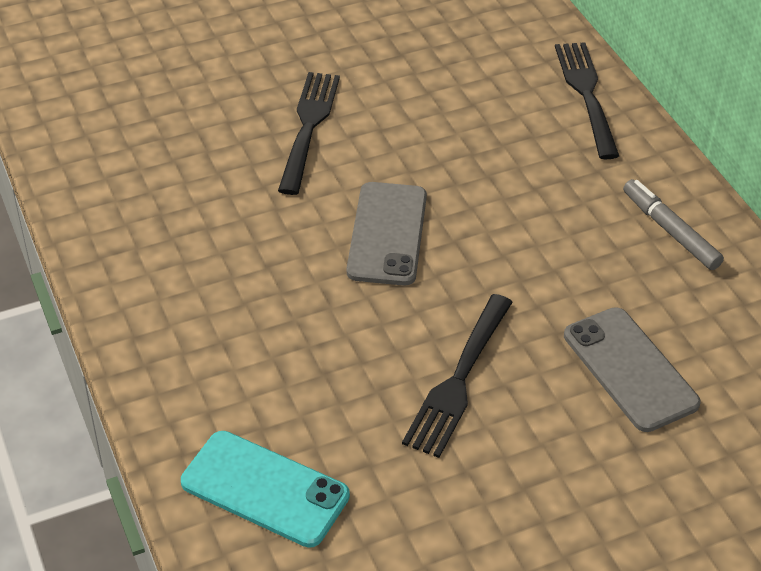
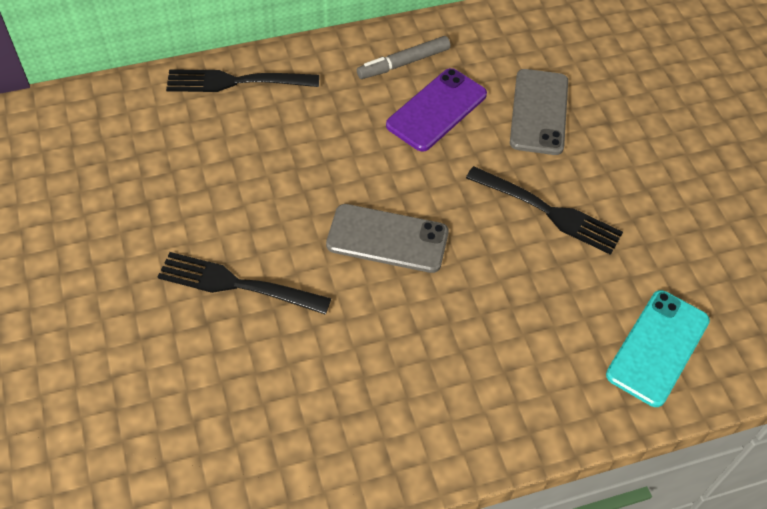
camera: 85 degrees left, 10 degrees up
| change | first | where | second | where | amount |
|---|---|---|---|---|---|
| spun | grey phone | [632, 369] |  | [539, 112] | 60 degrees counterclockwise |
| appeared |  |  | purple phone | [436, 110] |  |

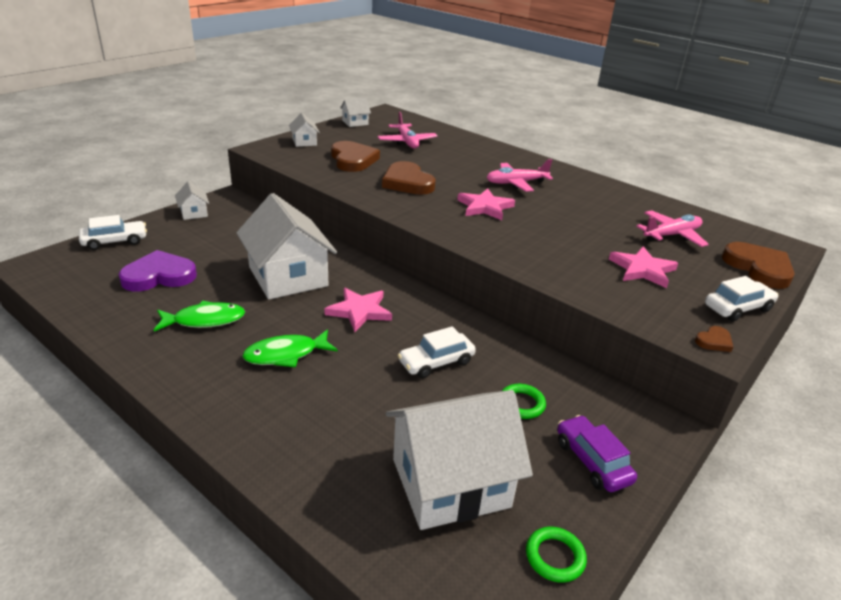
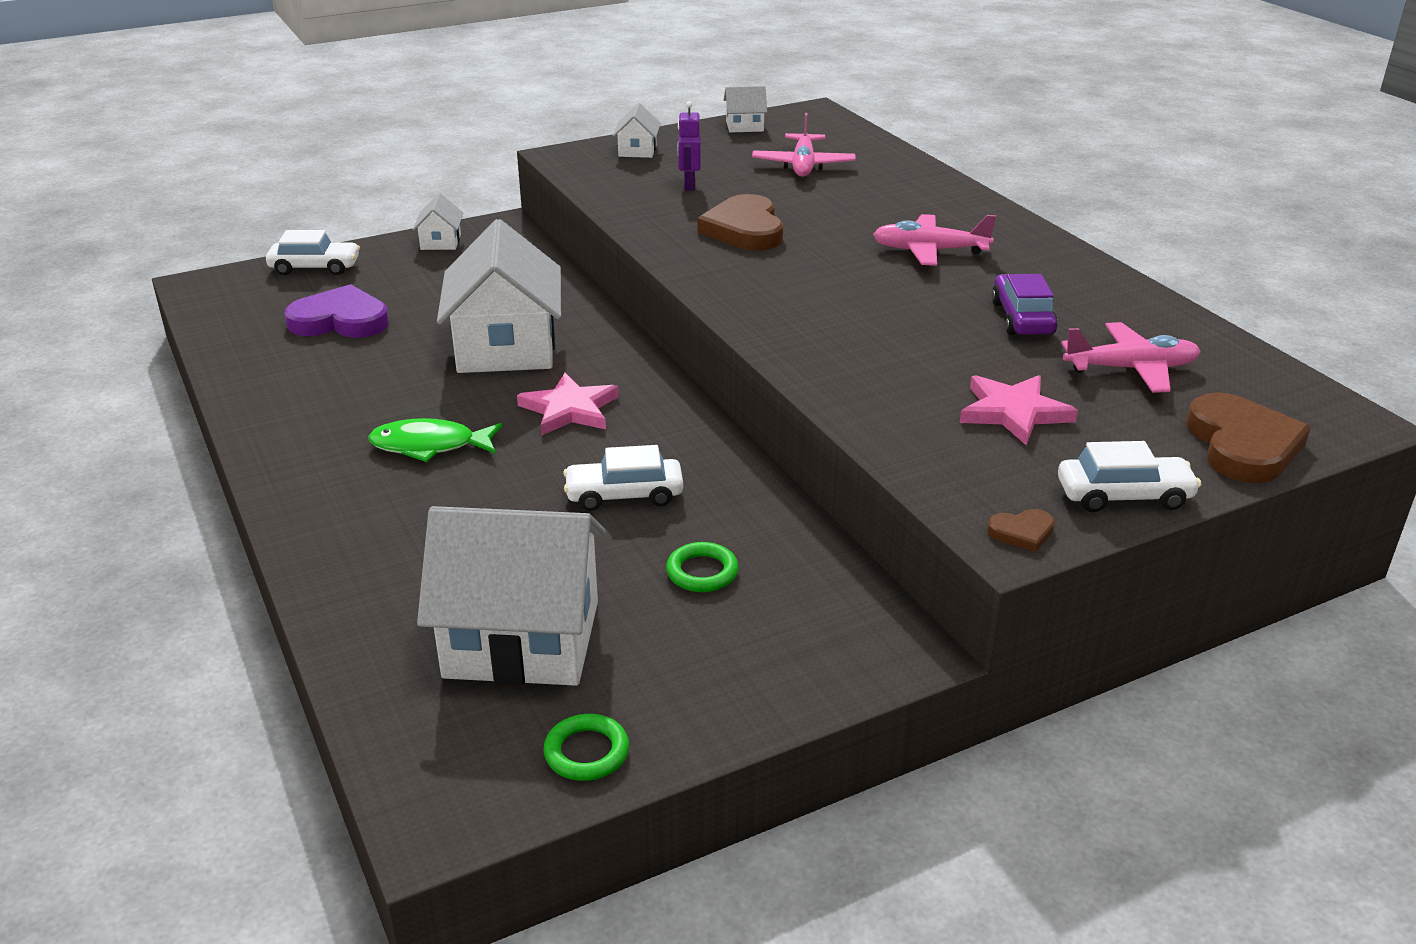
camera: 25 degrees right, 0 degrees up
| change | first | where | second | where | amount |
|---|---|---|---|---|---|
| exchanged | brown heart | [355, 156] | purple robot | [689, 146] |  |
| missing | pink star | [486, 204] |  |  |  |
| missing | green fish | [199, 316] |  |  |  |
| relocated | purple car | [597, 453] |  | [1024, 304] |  |

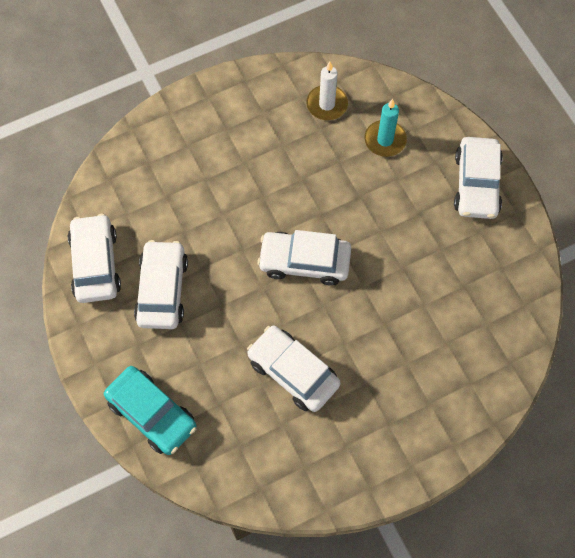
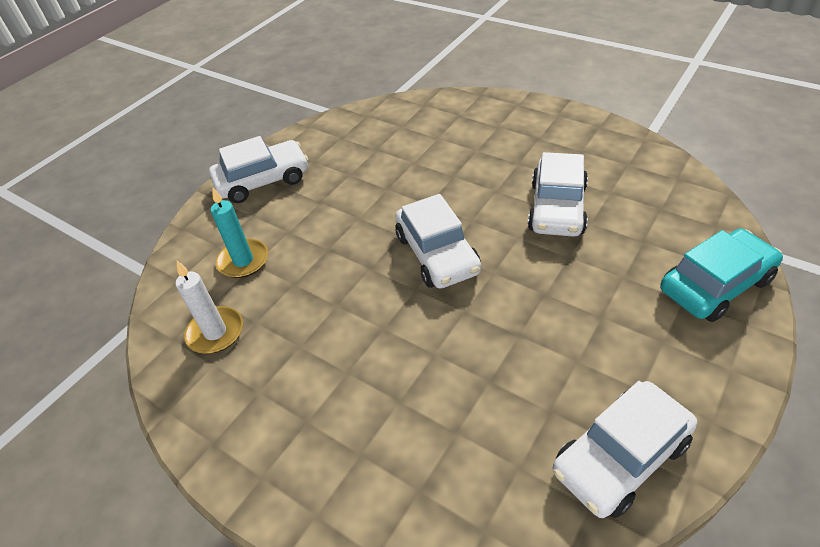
camera: 115 degrees left, 20 degrees down
| change | first | where | second | where | amount |
|---|---|---|---|---|---|
| missing | white car | [161, 284] |  |  |  |
| spun | turquoise car | [150, 410] |  | [721, 275] | 45 degrees clockwise |

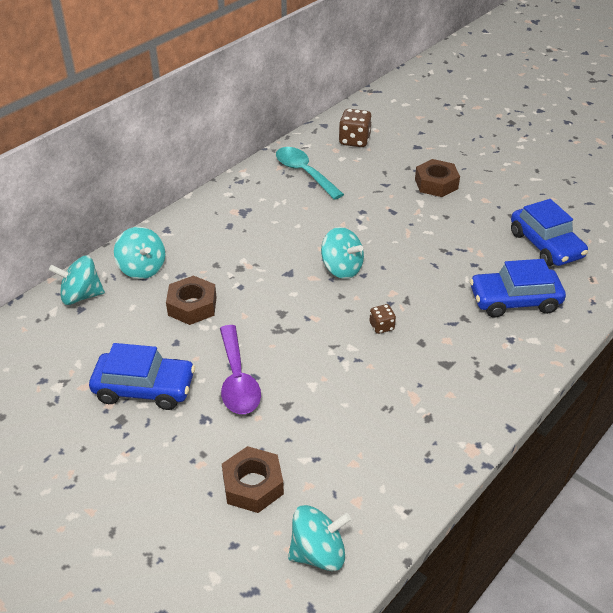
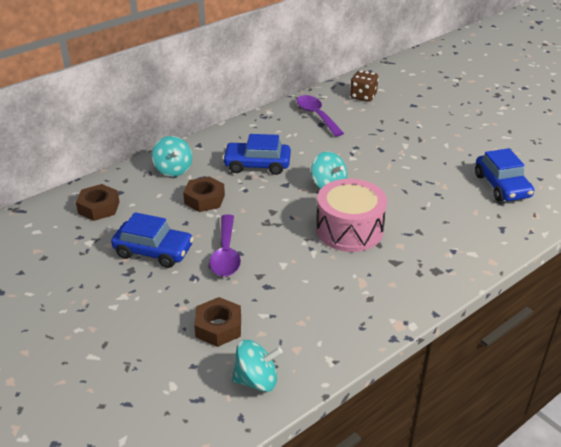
camera: 10 degrees right, 5 degrees down
| change | first | where | second | where | amount |
|---|---|---|---|---|---|
| colour | turquoise spoon | [310, 173] | purple spoon | [320, 116] |  |
| relocated | brown nut | [437, 178] |  | [98, 202] |  |
| missing | turquoise spinning top | [77, 280] |  |  |  |
| relocated | blue car | [518, 288] |  | [256, 154] |  |
| exchanged | brown dice | [383, 319] | pink drum | [351, 215] |  |

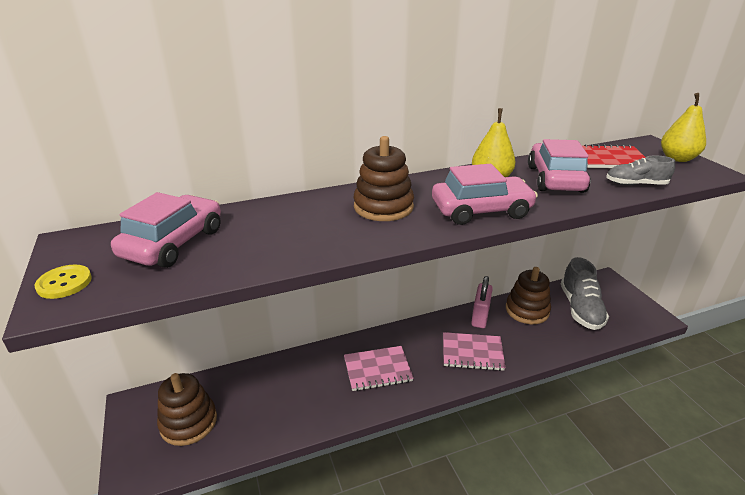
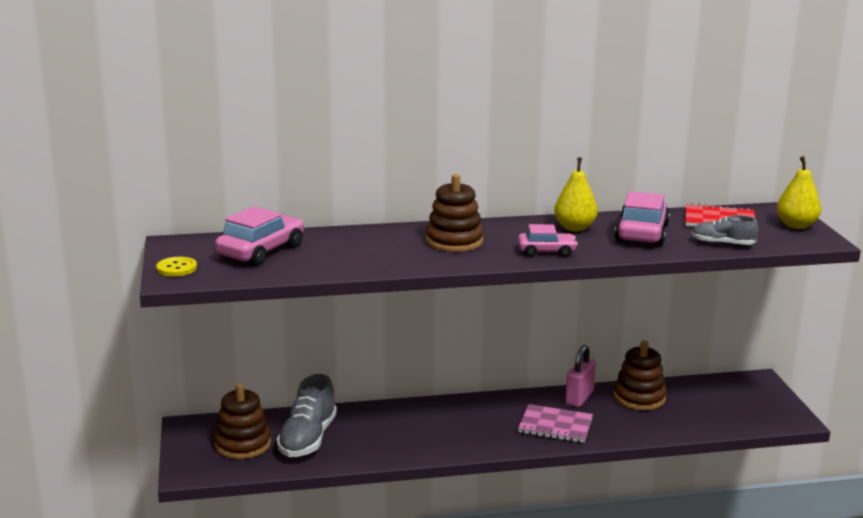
camera: 10 degrees right, 10 degrees down
| change | first | where | second | where | amount |
|---|---|---|---|---|---|
| size | pink car | [485, 194] |  | [548, 240] | x0.61 |
| relocated | grey shoe | [585, 293] |  | [307, 415] |  |
| missing | pink notebook | [378, 368] |  |  |  |

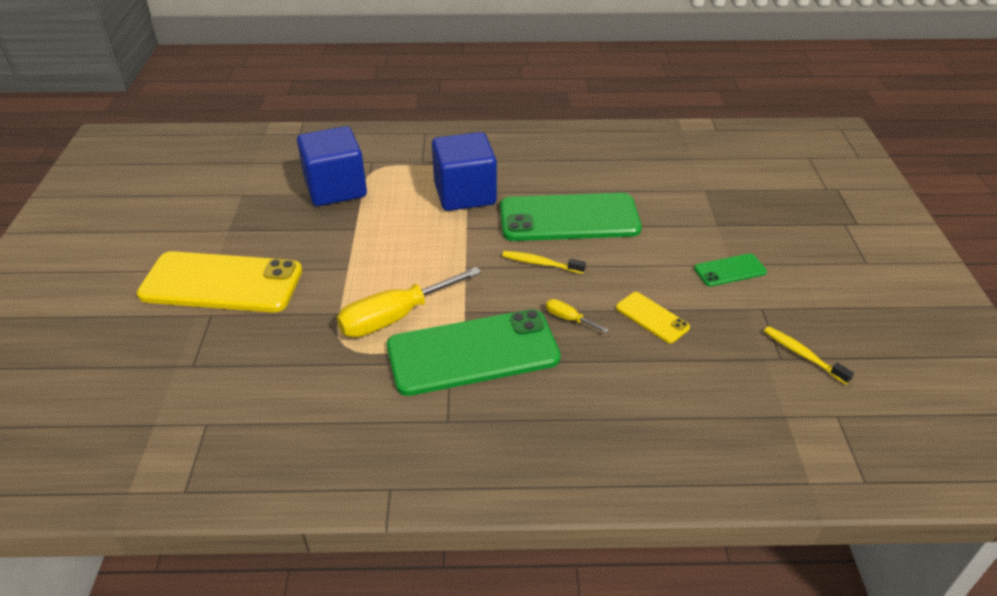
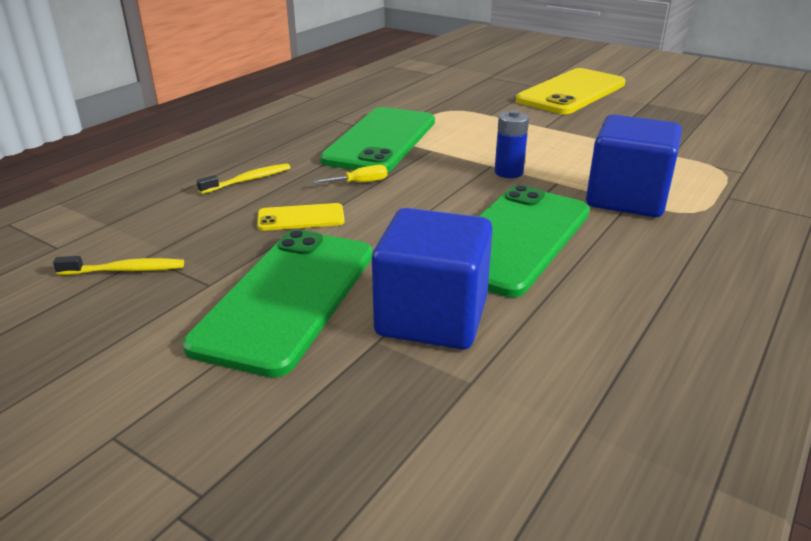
camera: 125 degrees right, 10 degrees down
| change | first | where | second | where | amount |
|---|---|---|---|---|---|
| relocated | blue cube | [332, 166] |  | [432, 279] |  |
| relocated | yellow toothbrush | [544, 262] |  | [243, 178] |  |
| size | green phone | [730, 269] |  | [278, 304] | x2.19 |
| missing | yellow screwdriver | [409, 302] |  |  |  |
| appeared |  |  | blue battery | [512, 144] |  |

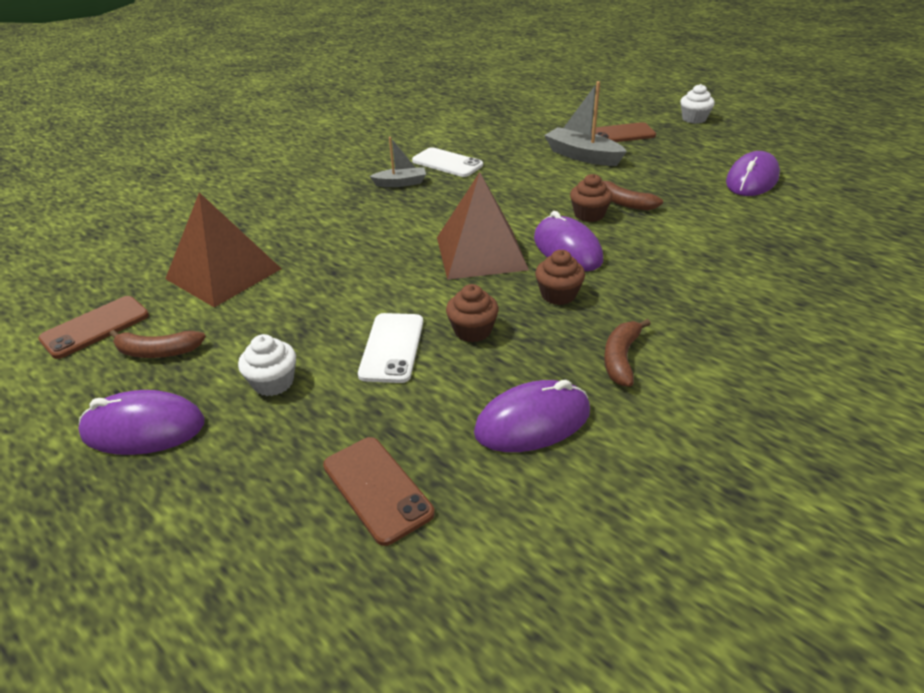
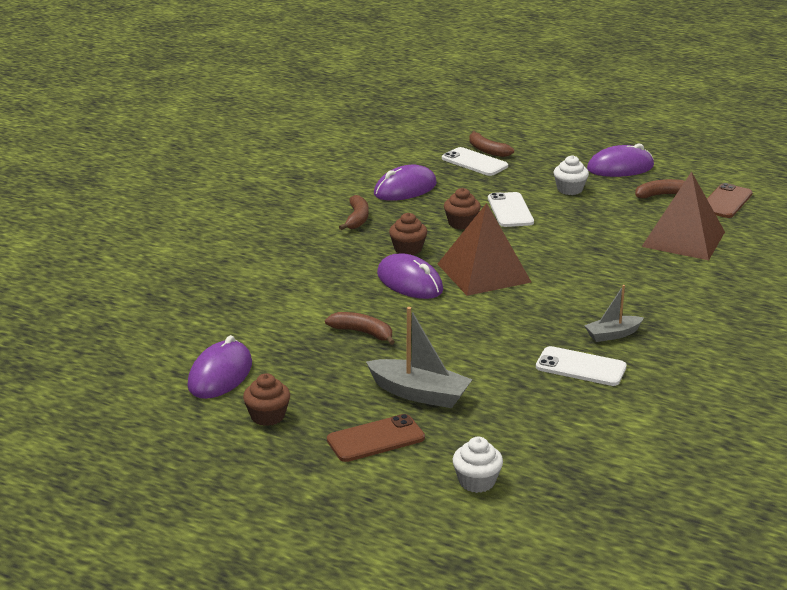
camera: 165 degrees right, 10 degrees down
| change | first | where | second | where | amount |
|---|---|---|---|---|---|
| relocated | white cupcake | [697, 104] |  | [477, 465] |  |
| relocated | brown cupcake | [591, 198] |  | [266, 399] |  |
| colour | brown phone | [379, 491] | white phone | [475, 161] |  |
| appeared |  |  | brown banana | [491, 144] |  |

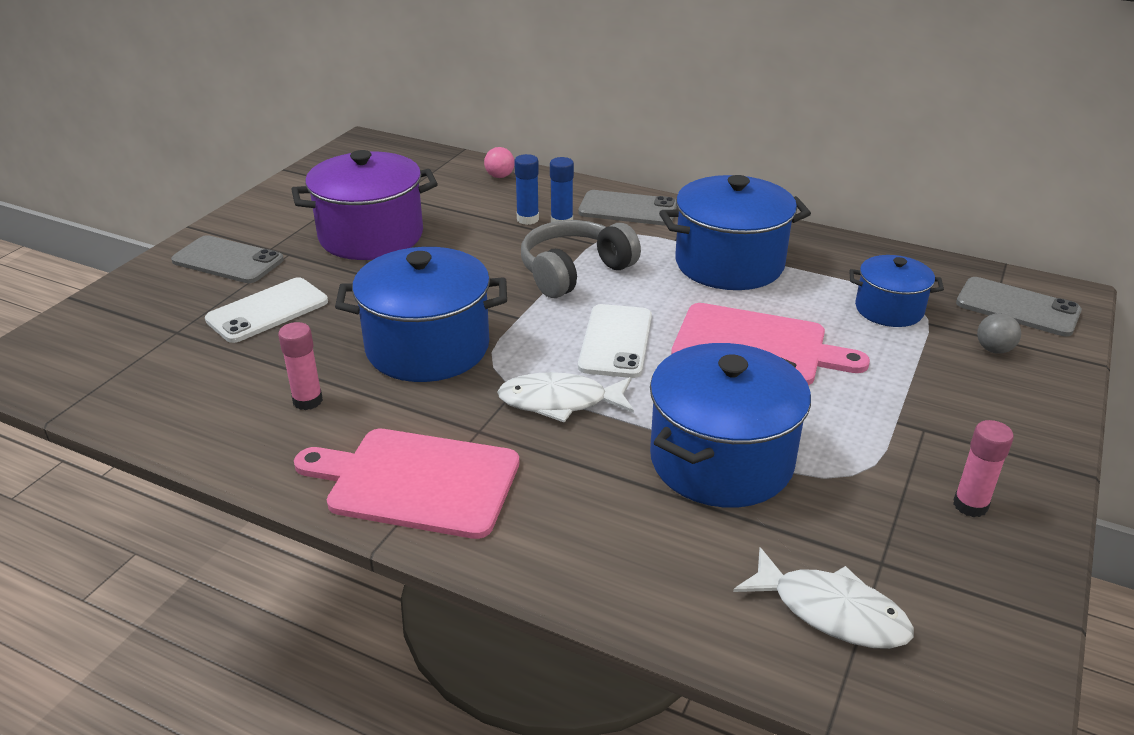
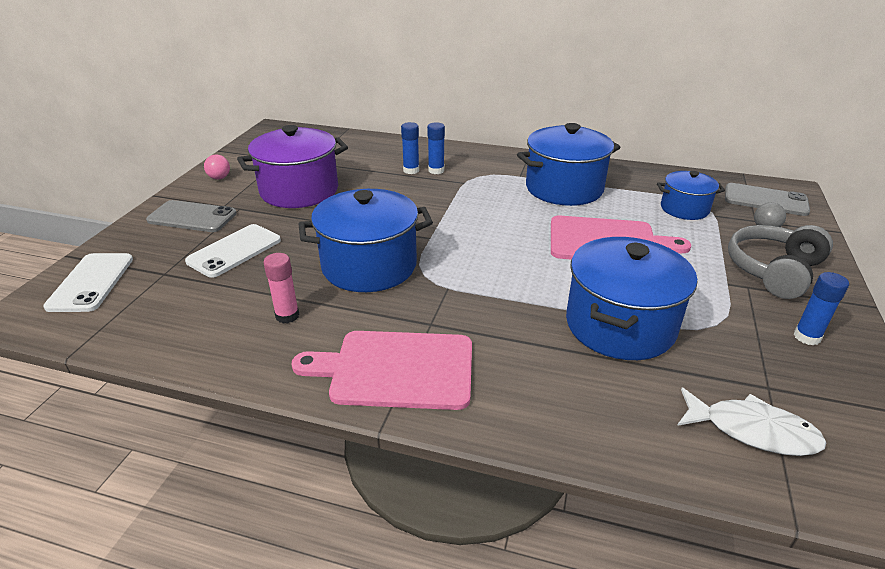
camera: 10 degrees left, 0 degrees up
| change | first | where | second | where | amount |
|---|---|---|---|---|---|
| relocated | pink ball | [499, 162] |  | [217, 167] |  |
| missing | grey phone | [627, 207] |  |  |  |
| relocated | grey headphones | [581, 259] |  | [780, 262] |  |
| relocated | white phone | [615, 341] |  | [88, 282] |  |
| missing | white fish | [565, 397] |  |  |  |
| colour | pink glue stick | [983, 468] | blue glue stick | [821, 309] |  |

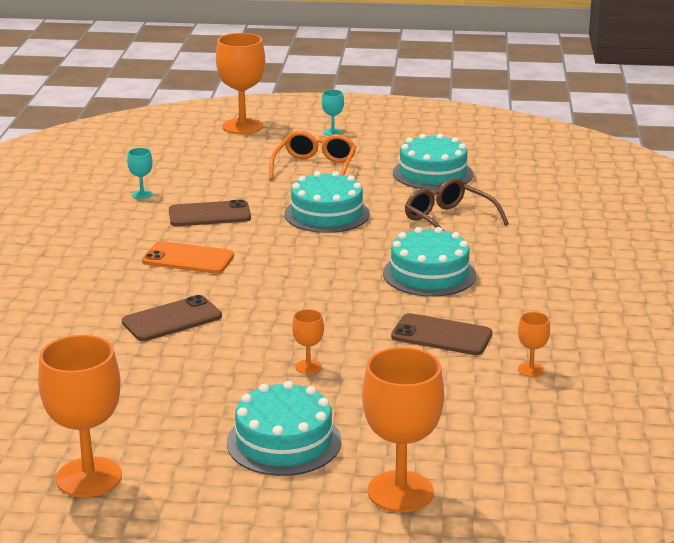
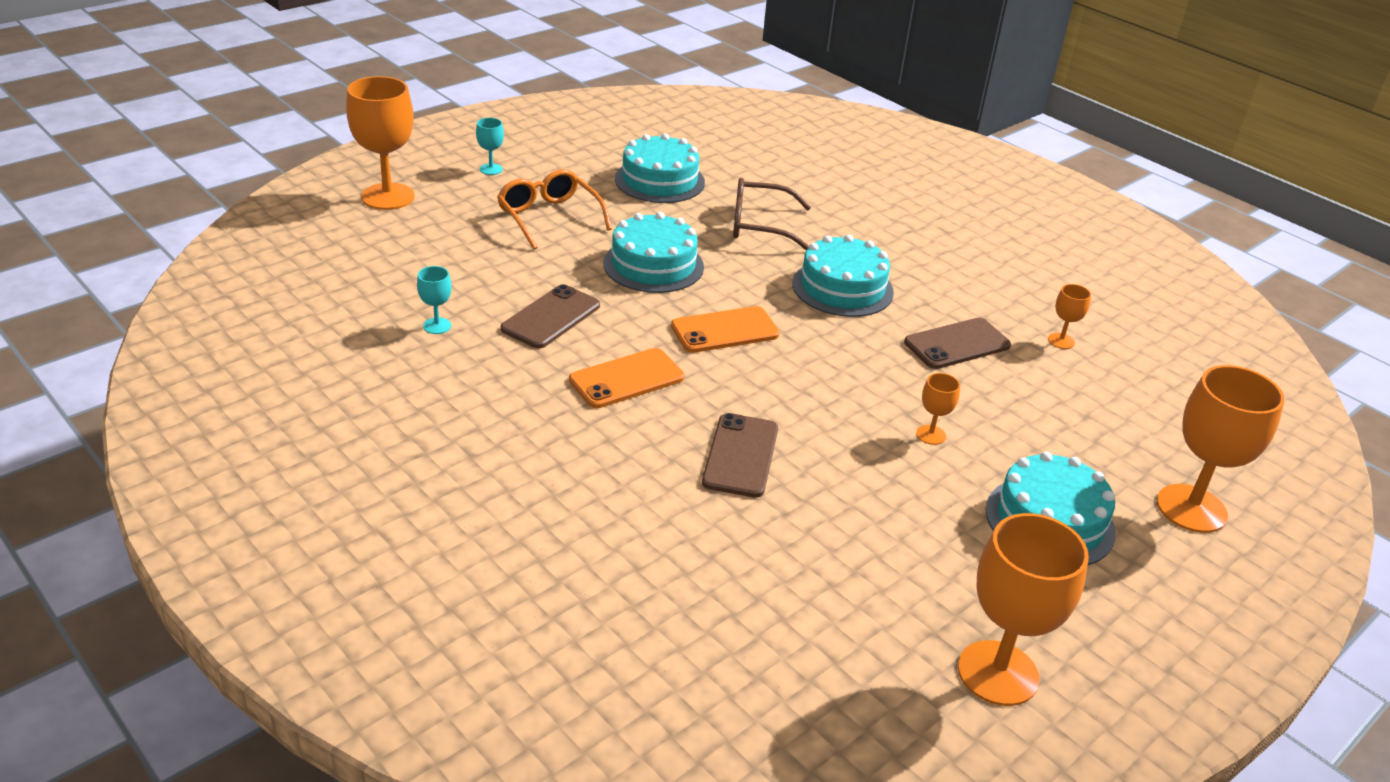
camera: 50 degrees left, 10 degrees up
| change | first | where | second | where | amount |
|---|---|---|---|---|---|
| appeared |  |  | orange phone | [725, 329] |  |

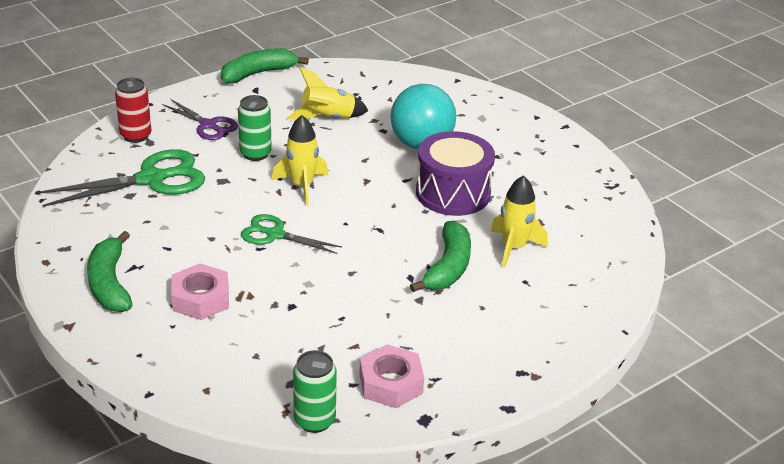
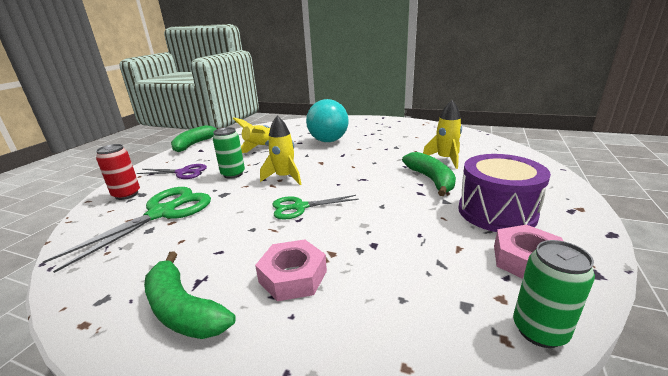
camera: 30 degrees left, 10 degrees down
| change | first | where | second | where | amount |
|---|---|---|---|---|---|
| relocated | purple drum | [455, 173] |  | [504, 193] |  |

